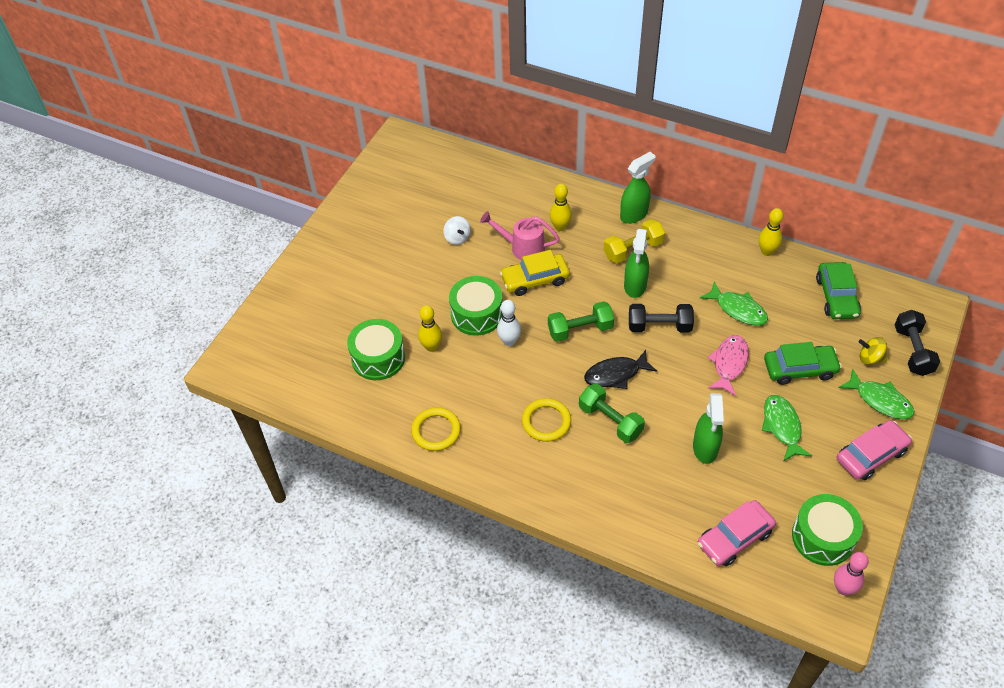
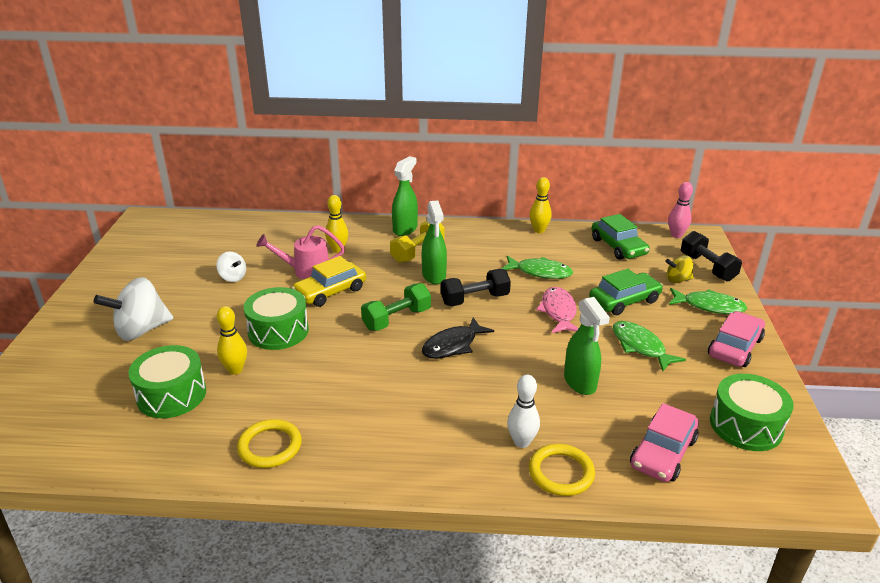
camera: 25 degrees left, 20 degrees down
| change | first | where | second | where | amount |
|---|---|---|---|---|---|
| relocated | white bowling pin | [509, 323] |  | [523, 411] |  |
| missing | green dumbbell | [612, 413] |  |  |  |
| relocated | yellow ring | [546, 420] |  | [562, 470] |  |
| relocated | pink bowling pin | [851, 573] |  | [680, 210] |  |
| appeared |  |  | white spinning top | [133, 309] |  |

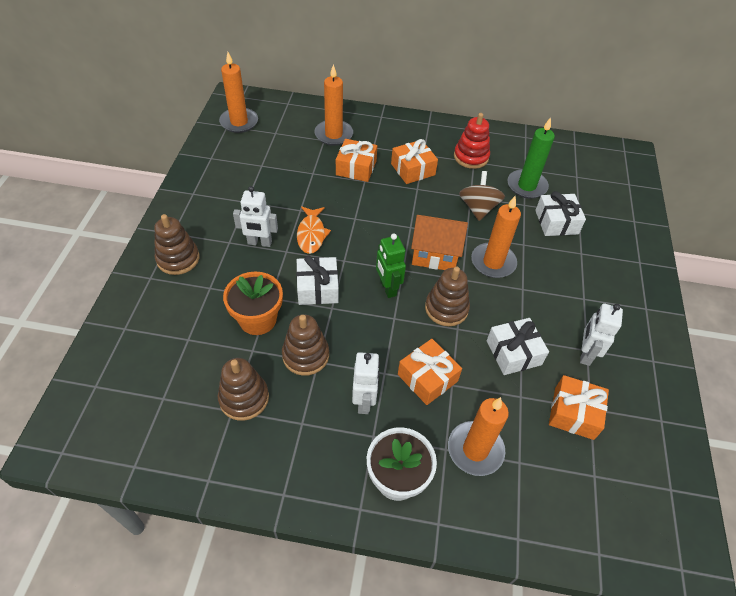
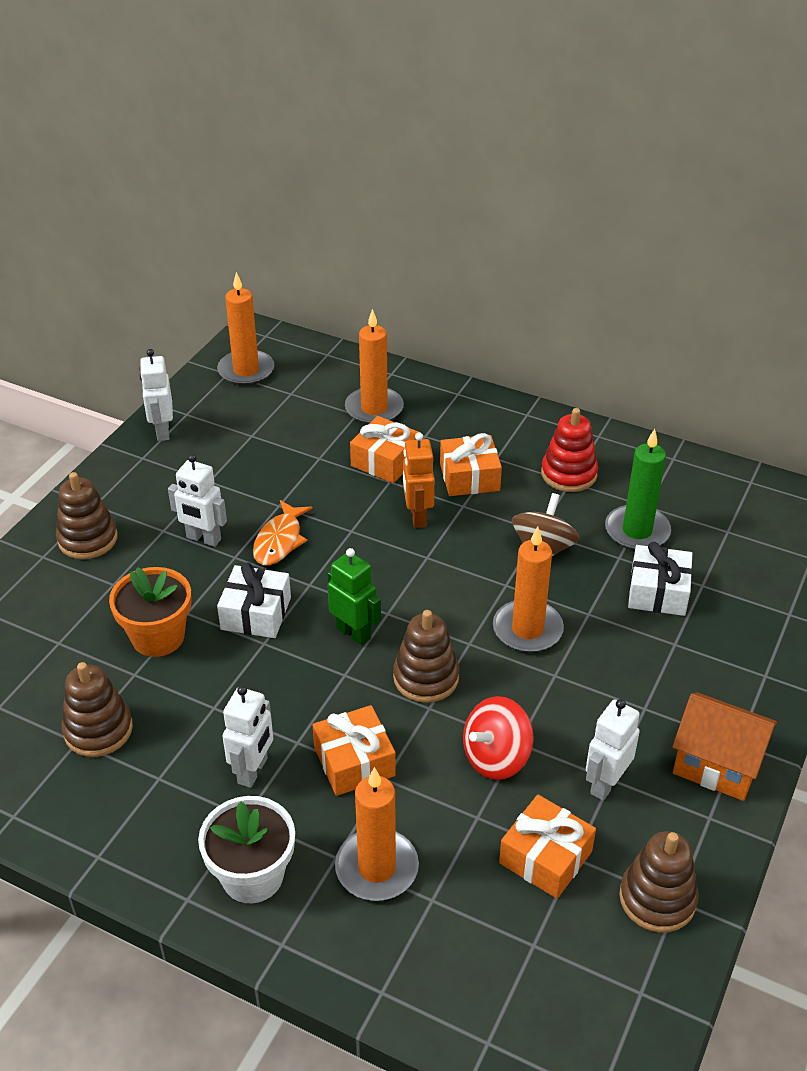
camera: 20 degrees right, 10 degrees down
| change | first | where | second | where | amount |
|---|---|---|---|---|---|
| relocated | orange house | [439, 242] |  | [724, 746] |  |
| spun | green robot | [391, 266] |  | [354, 597] | 135 degrees clockwise |
| relocated | brown stacking toy | [305, 345] |  | [659, 882] |  |
| exchanged | white gift | [518, 346] | red spinning top | [498, 738] |  |
| appeared |  |  | white robot | [156, 395] |  |
| appeared |  |  | orange robot | [419, 480] |  |

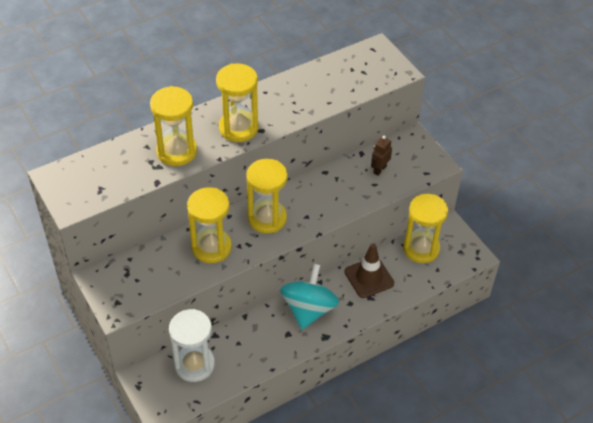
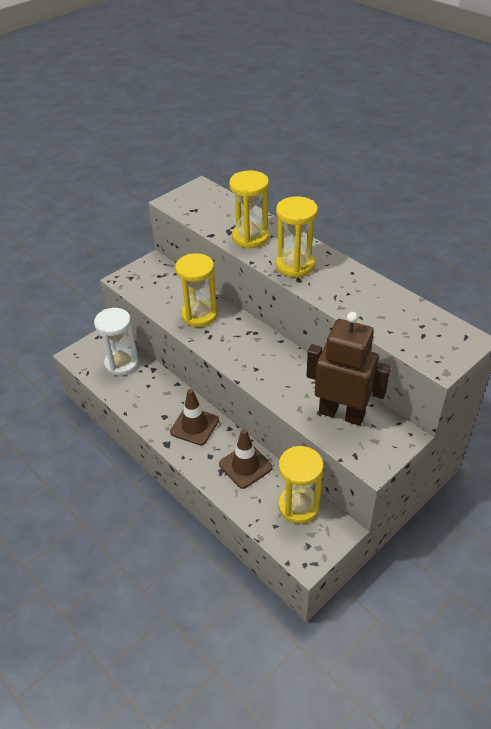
camera: 80 degrees right, 5 degrees down
| change | first | where | second | where | amount |
|---|---|---|---|---|---|
| size | brown robot | [381, 156] |  | [348, 369] | x2.45 |
| missing | yellow hourglass | [267, 196] |  |  |  |
| exchanged | turquoise spinning top | [310, 297] | brown traffic cone | [194, 417] |  |

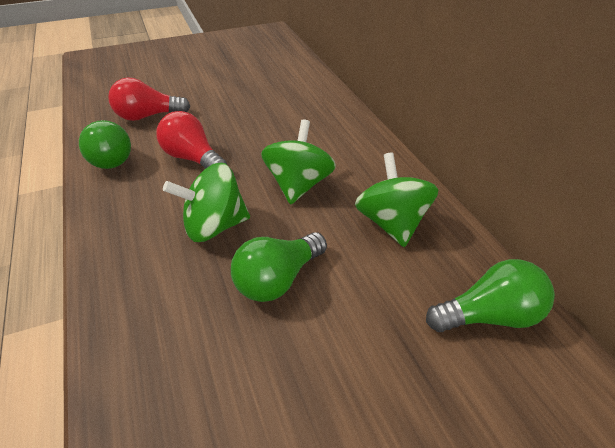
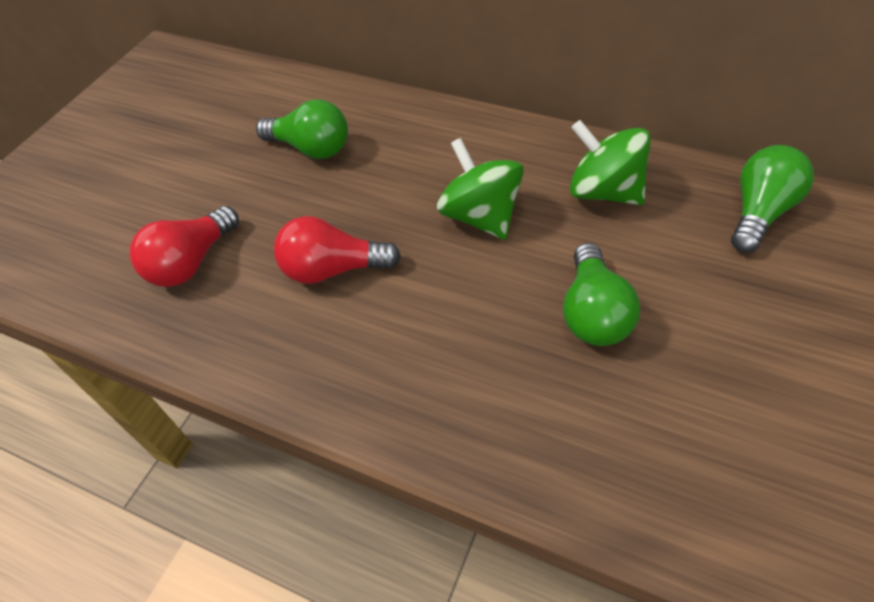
camera: 40 degrees left, 10 degrees up
| change | first | where | second | where | amount |
|---|---|---|---|---|---|
| relocated | green light bulb | [105, 144] |  | [302, 129] |  |
| missing | green spinning top | [206, 202] |  |  |  |

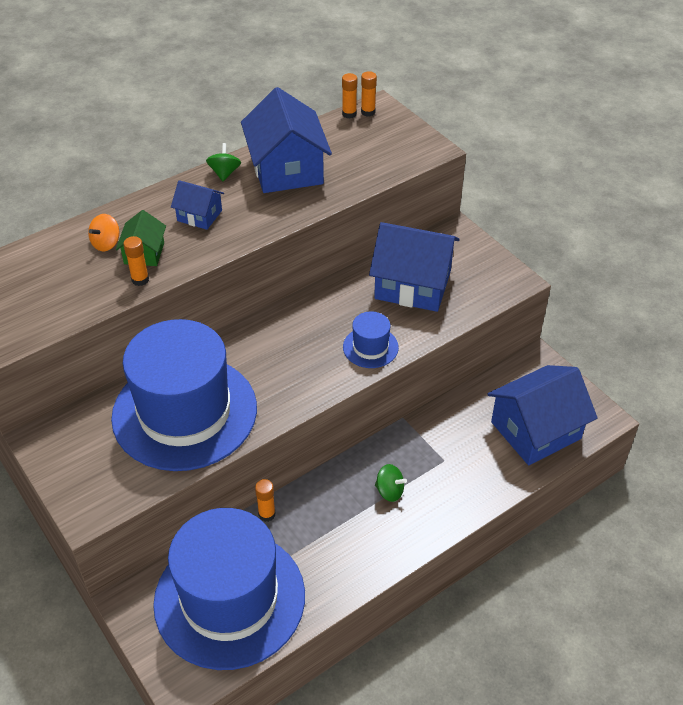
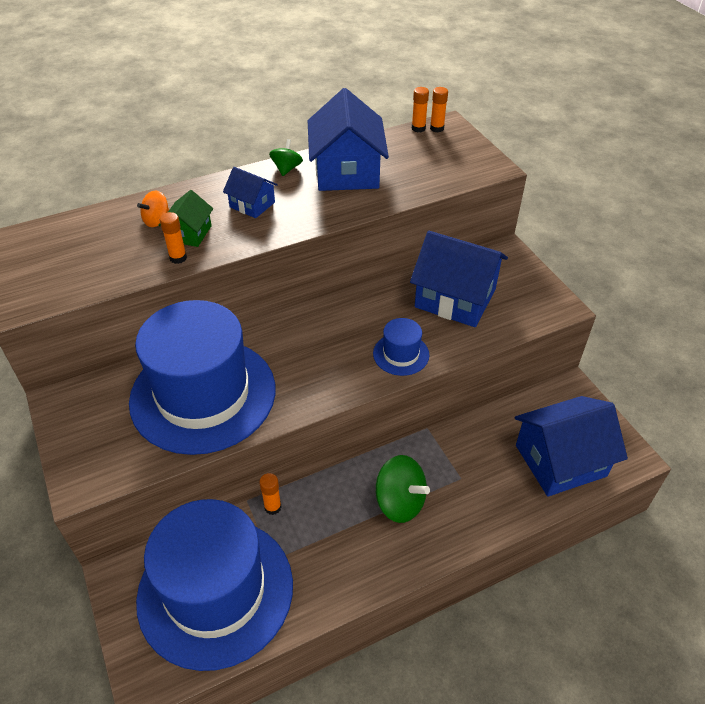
camera: 10 degrees right, 0 degrees up
| change | first | where | second | where | amount |
|---|---|---|---|---|---|
| size | green spinning top | [391, 483] |  | [403, 489] | x1.71 |

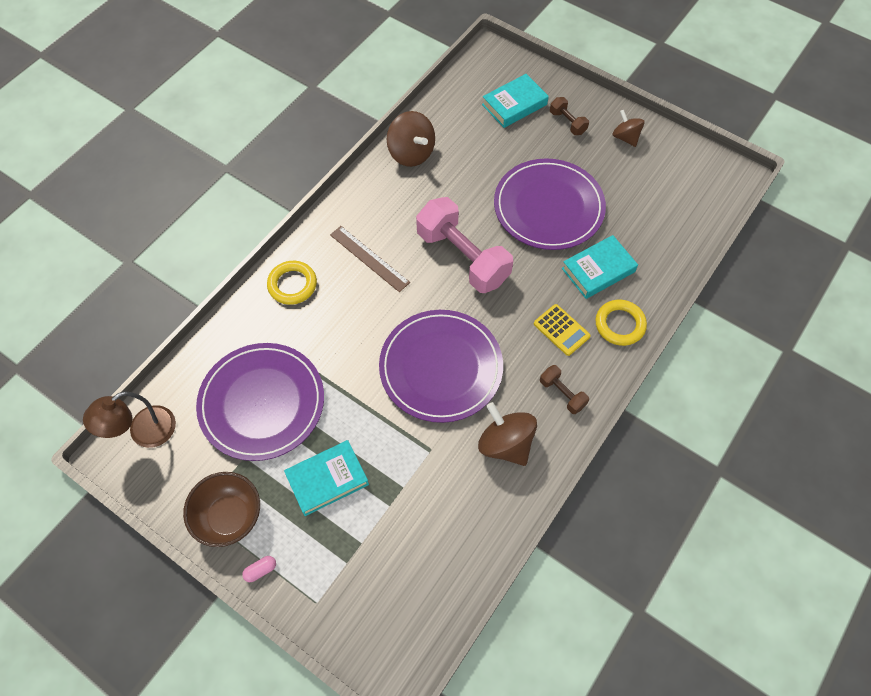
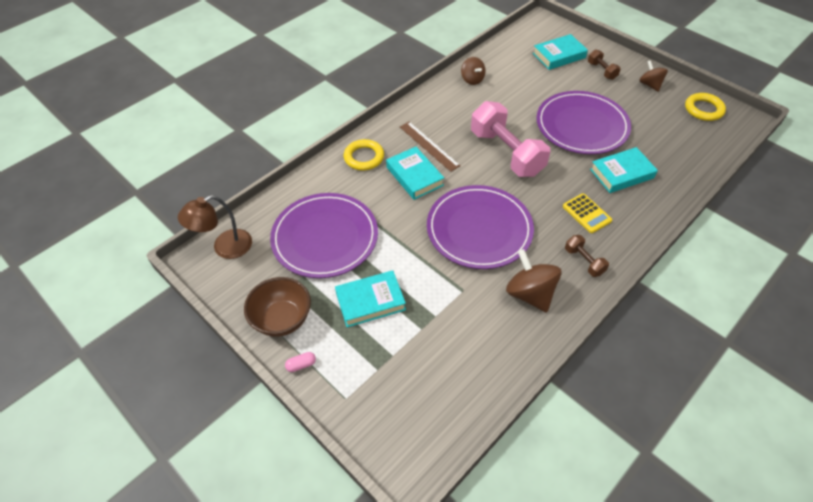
camera: 10 degrees right, 10 degrees down
| change | first | where | second | where | amount |
|---|---|---|---|---|---|
| size | brown spinning top | [411, 139] |  | [473, 71] | x0.63 |
| relocated | yellow ring | [621, 323] |  | [705, 107] |  |
| appeared |  |  | turquoise book | [415, 173] |  |

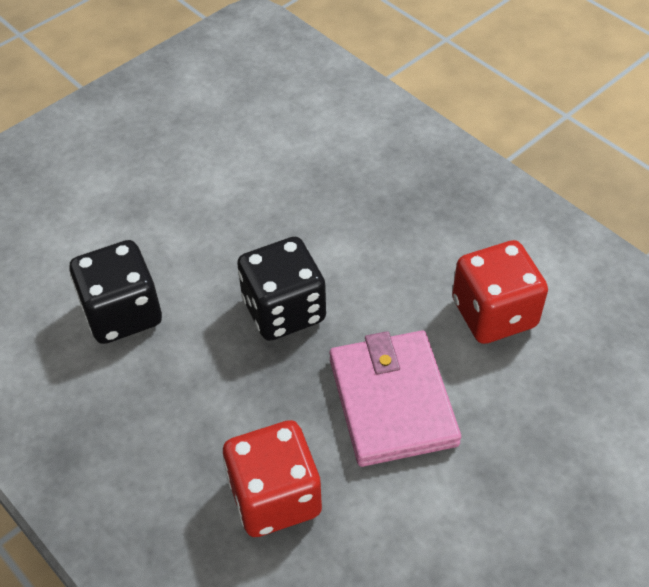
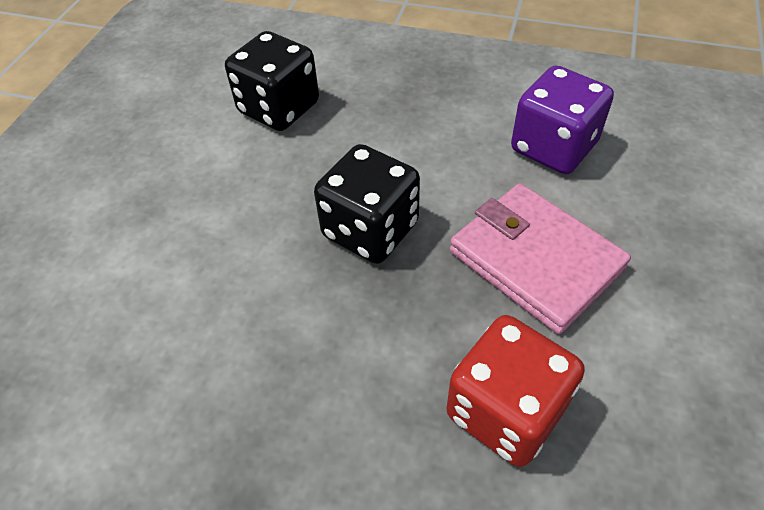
camera: 30 degrees left, 0 degrees up
| change | first | where | second | where | amount |
|---|---|---|---|---|---|
| relocated | black dice | [115, 292] |  | [272, 81] |  |
| colour | red dice | [500, 292] | purple dice | [562, 120] |  |

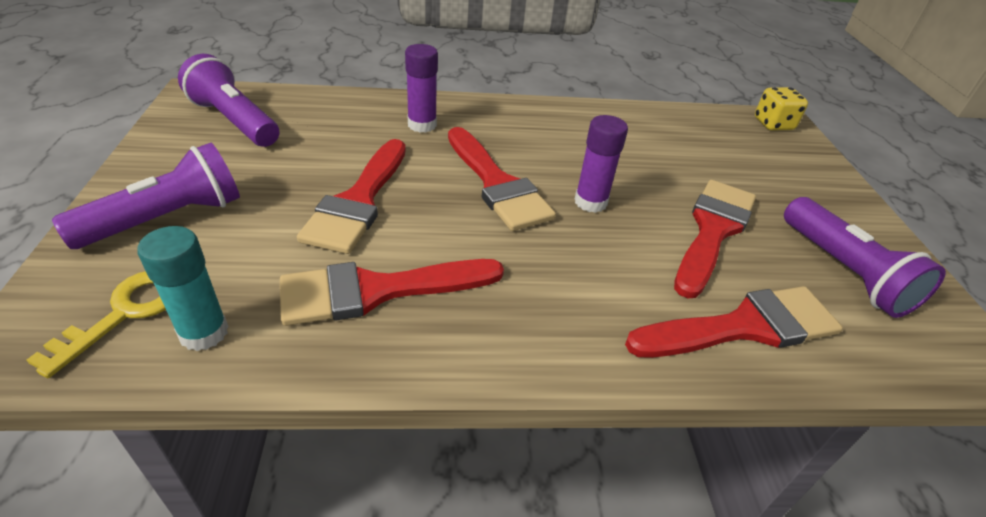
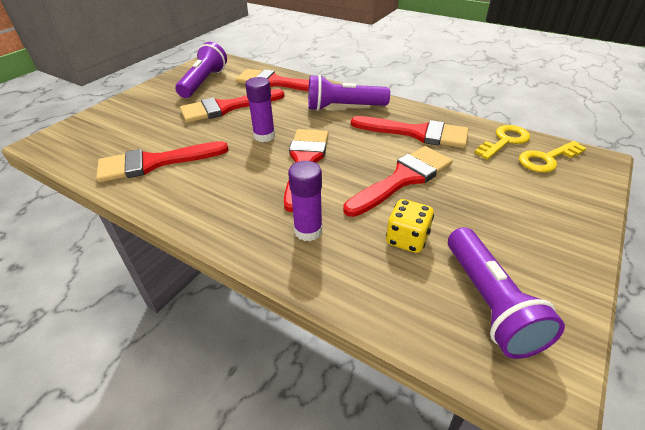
camera: 140 degrees left, 0 degrees up
| change | first | where | second | where | amount |
|---|---|---|---|---|---|
| relocated | yellow dice | [781, 108] |  | [410, 226] |  |
| relocated | purple flashlight | [146, 196] |  | [349, 92] |  |
| exchanged | turquoise glue stick | [183, 288] | yellow key | [502, 142] |  |
| appeared |  |  | red brush | [162, 161] |  |

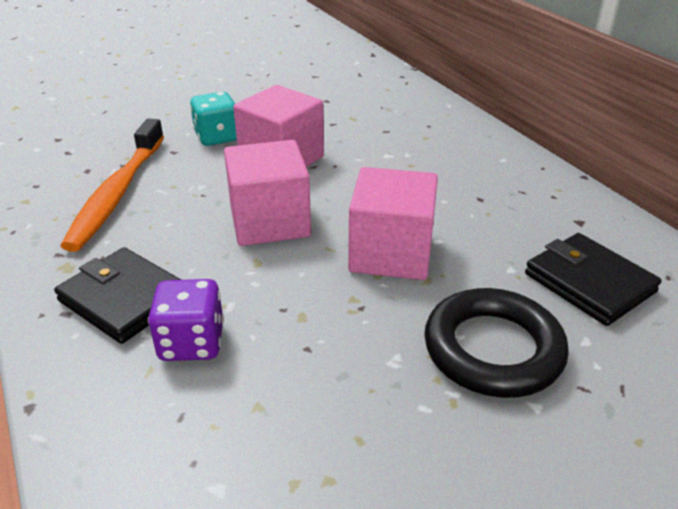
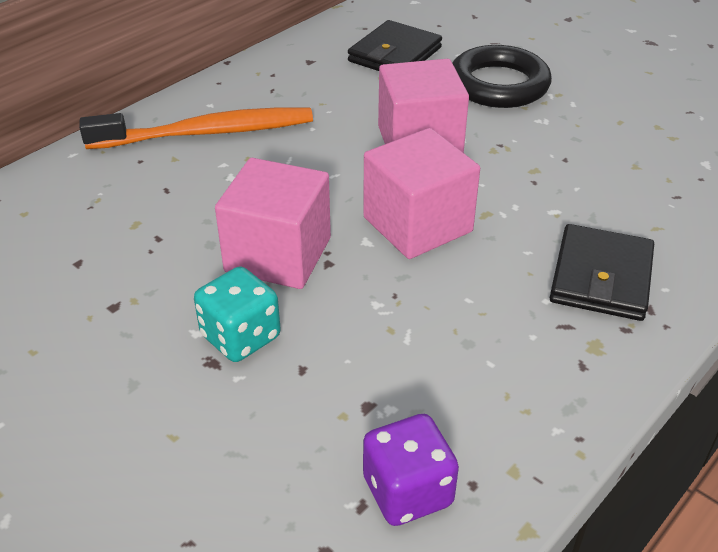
camera: 110 degrees left, 5 degrees up
| change | first | where | second | where | amount |
|---|---|---|---|---|---|
| relocated | orange toothbrush | [112, 185] |  | [196, 128] |  |
| relocated | purple dice | [186, 320] |  | [411, 470] |  |

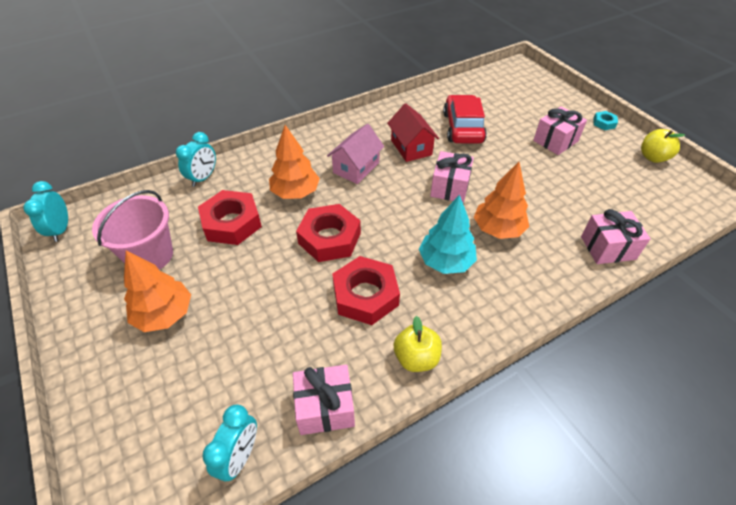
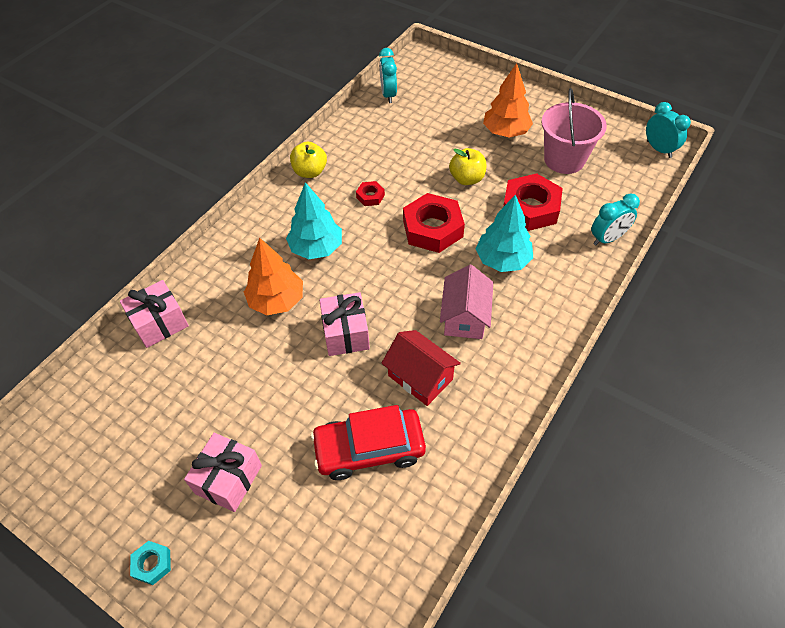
camera: 155 degrees right, 5 degrees up
| change | first | where | second | where | amount |
|---|---|---|---|---|---|
| spun | red car | [465, 119] |  | [368, 442] | 105 degrees clockwise |
| colour | orange tree | [294, 162] | turquoise tree | [504, 233] |  |
| relocated | yellow apple | [663, 146] |  | [467, 166] |  |
| spun | turquoise clock | [196, 159] |  | [615, 219] | 120 degrees counterclockwise |
| size | red nut | [366, 290] |  | [370, 193] | x0.47 |
| missing | pink gift | [324, 400] |  |  |  |

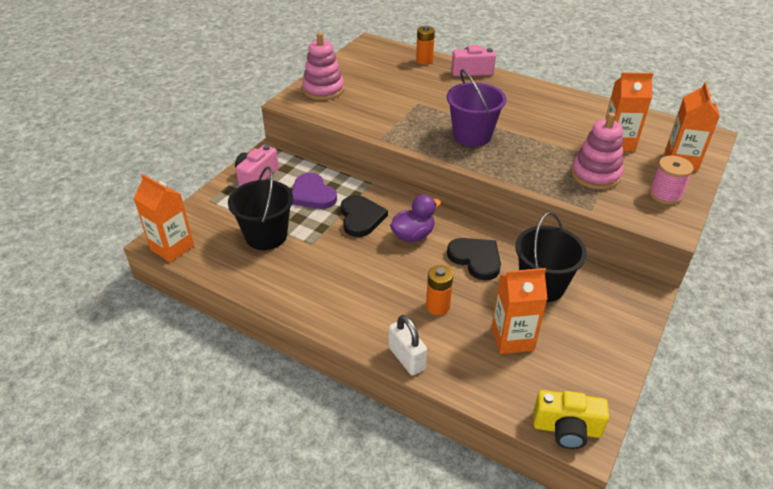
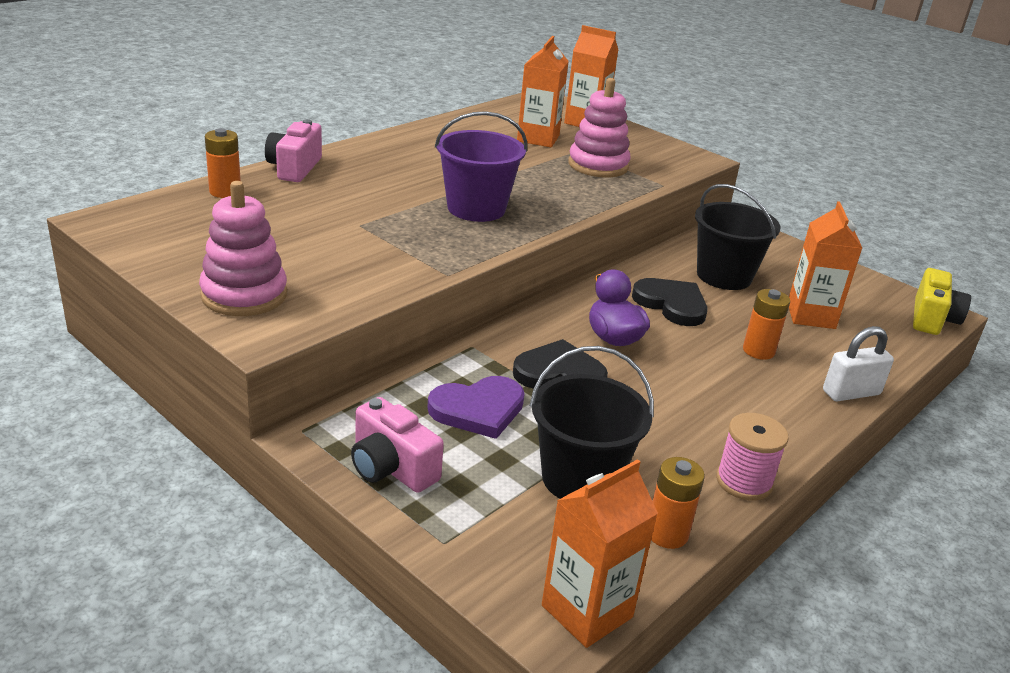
camera: 80 degrees left, 10 degrees down
| change | first | where | second | where | amount |
|---|---|---|---|---|---|
| relocated | pink spool | [671, 180] |  | [752, 457] |  |
| spun | black heart | [474, 259] |  | [670, 302] | 75 degrees clockwise |
| appeared |  |  | orange battery | [678, 503] |  |

